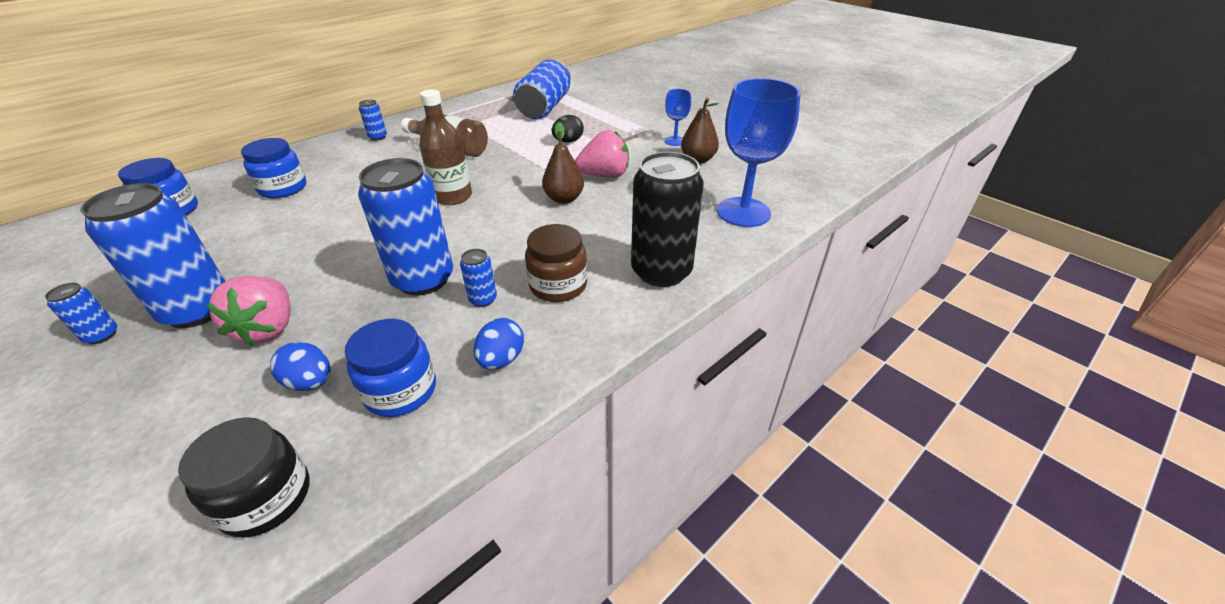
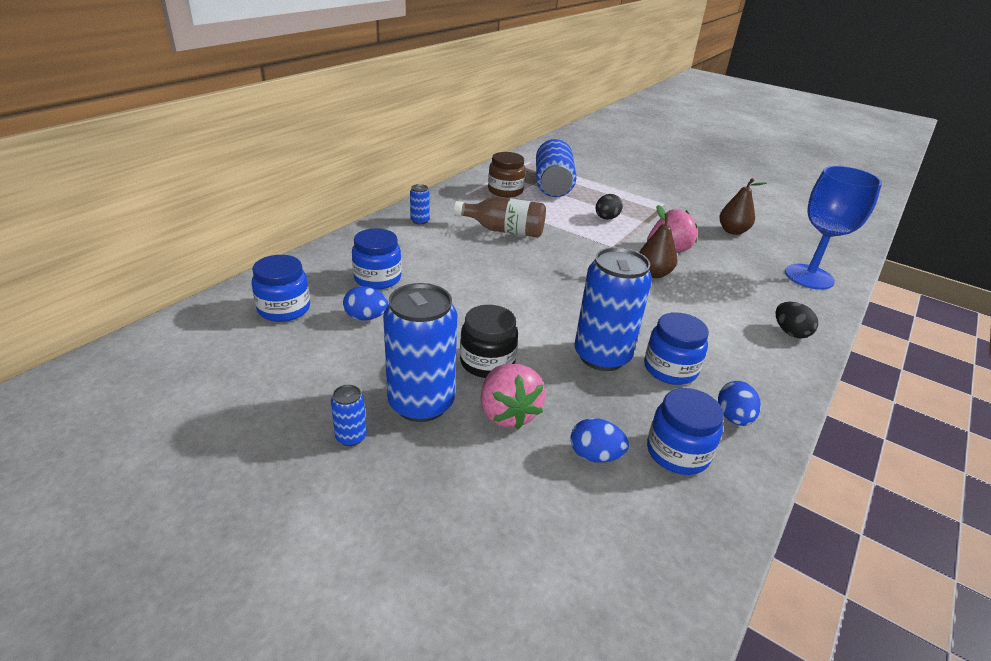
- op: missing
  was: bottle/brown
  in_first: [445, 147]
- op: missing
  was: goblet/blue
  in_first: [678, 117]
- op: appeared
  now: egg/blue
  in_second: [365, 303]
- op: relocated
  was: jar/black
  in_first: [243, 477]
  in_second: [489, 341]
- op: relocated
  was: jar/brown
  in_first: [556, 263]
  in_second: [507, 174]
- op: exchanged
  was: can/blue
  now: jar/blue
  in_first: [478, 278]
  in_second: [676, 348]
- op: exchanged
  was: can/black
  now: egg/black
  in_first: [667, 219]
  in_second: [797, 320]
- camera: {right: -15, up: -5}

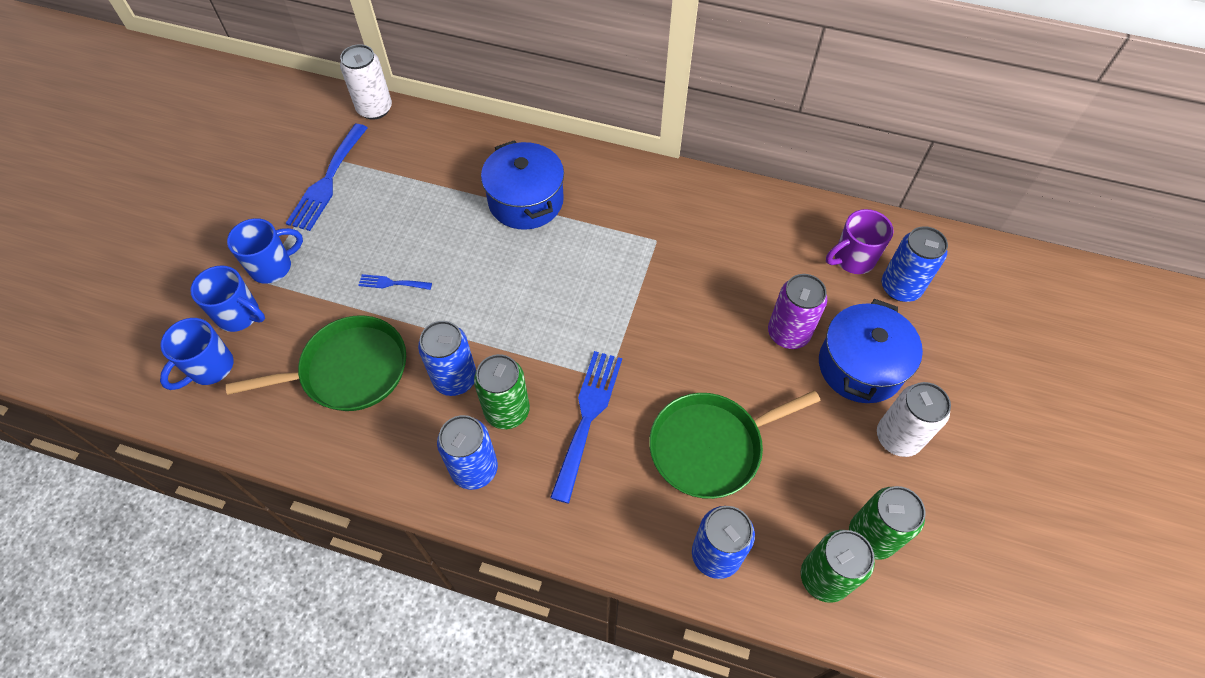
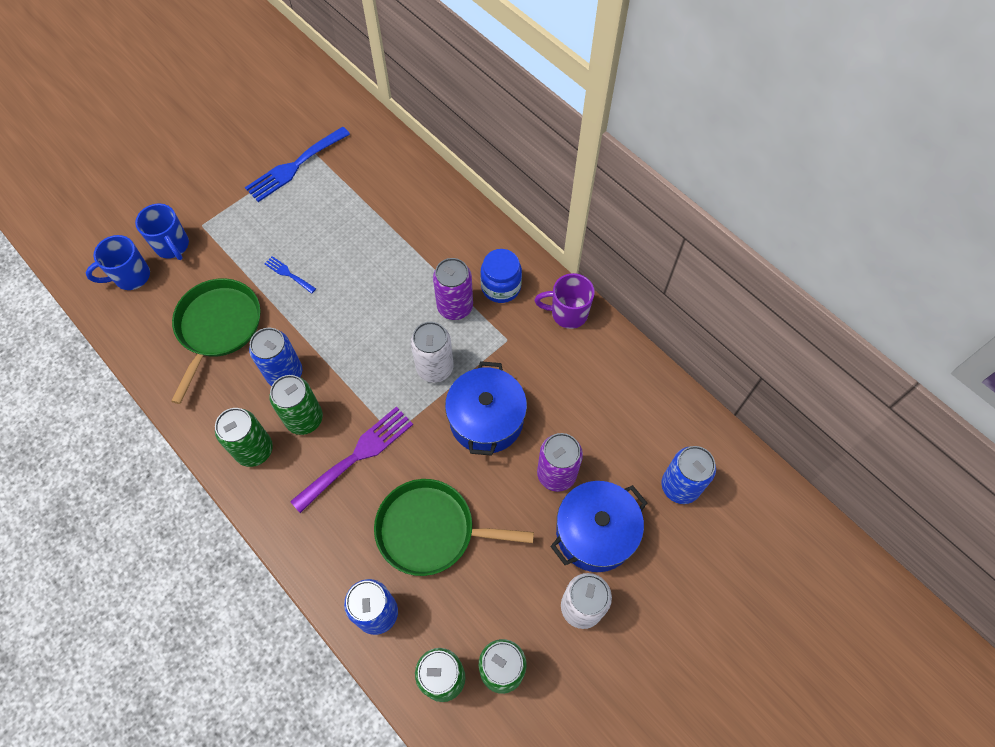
- op: missing
  was: mug/blue
  in_first: [265, 251]
- op: appeared
  now: can/purple
  in_second: [453, 289]
- op: appeared
  now: jar/blue
  in_second: [501, 276]
- op: relocated
  was: can/white
  in_first: [366, 82]
  in_second: [432, 352]
- op: relocated
  was: pot/blue
  in_first: [522, 185]
  in_second: [486, 408]
- op: relocated
  was: mug/purple
  in_first: [860, 241]
  in_second: [565, 301]
- op: colour
  was: can/blue
  now: can/green
  in_first: [467, 452]
  in_second: [244, 437]
- op: colour
  was: fork/blue
  now: fork/purple
  in_first: [586, 427]
  in_second: [351, 460]
- op: spun
  was: pan/green
  in_first: [316, 363]
  in_second: [216, 341]
  clockwise: -90
- camera: {right: 30, up: 5}

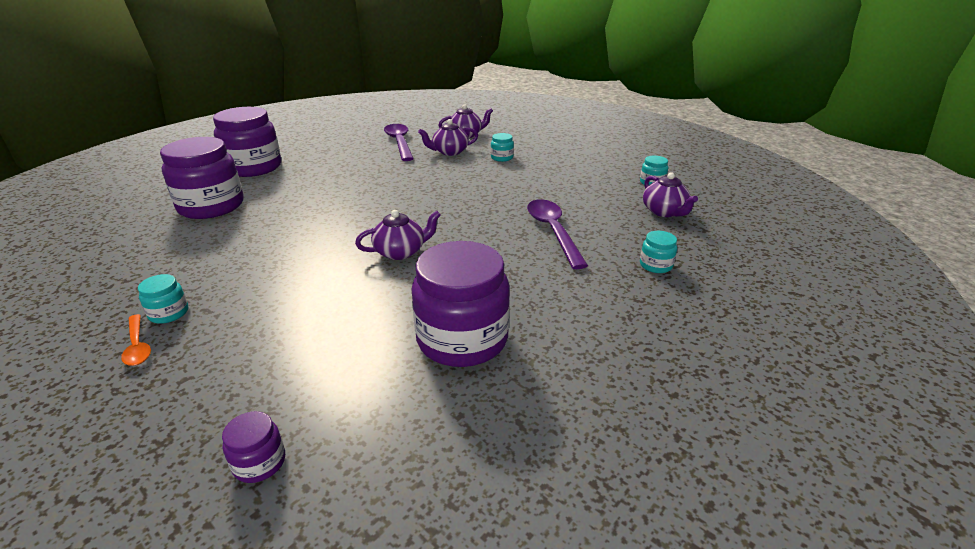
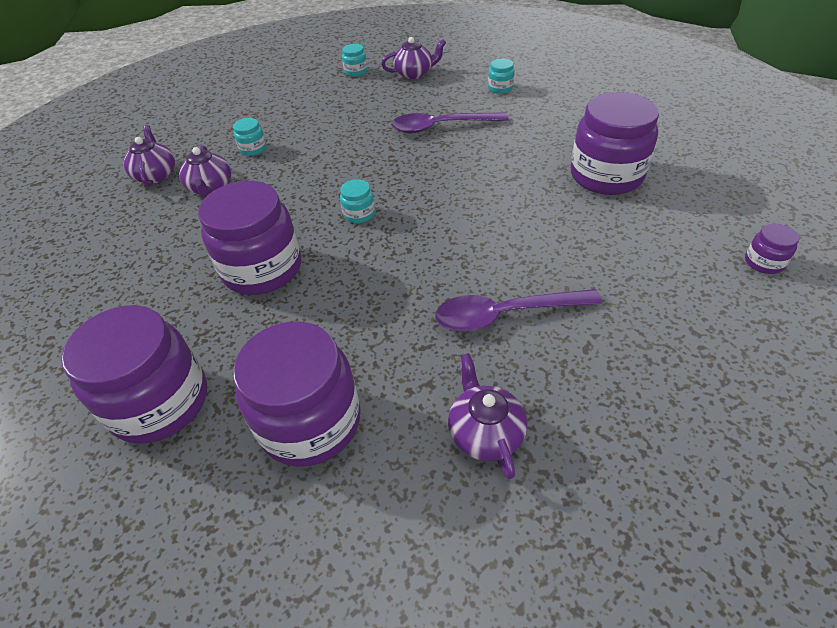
- op: missing
  was: spoon/orange
  in_first: [136, 340]
- op: appeared
  now: jar/purple
  in_second: [249, 238]
- op: relocated
  was: jar/turquoise
  in_first: [163, 299]
  in_second: [357, 201]
- op: relocated
  was: teapot/purple
  in_first: [398, 235]
  in_second: [487, 416]
- op: relocated
  was: spoon/purple
  in_first: [399, 142]
  in_second: [518, 310]
- camera: {right: -80, up: 15}

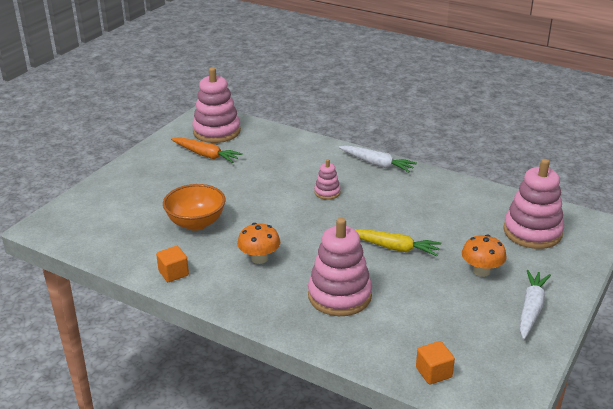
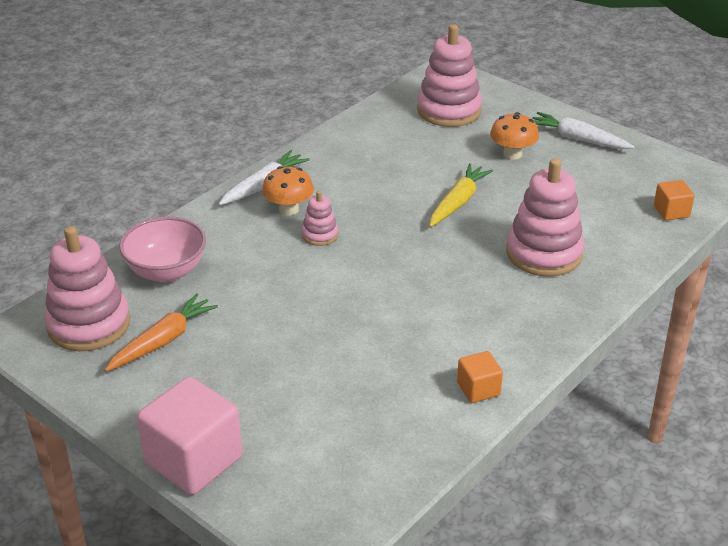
- op: missing
  was: bowl/orange
  in_first: [194, 207]
- op: appeared
  now: bowl/pink
  in_second: [162, 249]
- op: appeared
  now: cube/pink
  in_second: [189, 436]
- op: relocated
  was: mushroom/orange
  in_first: [258, 243]
  in_second: [288, 191]
- camera: {right: -80, up: 5}

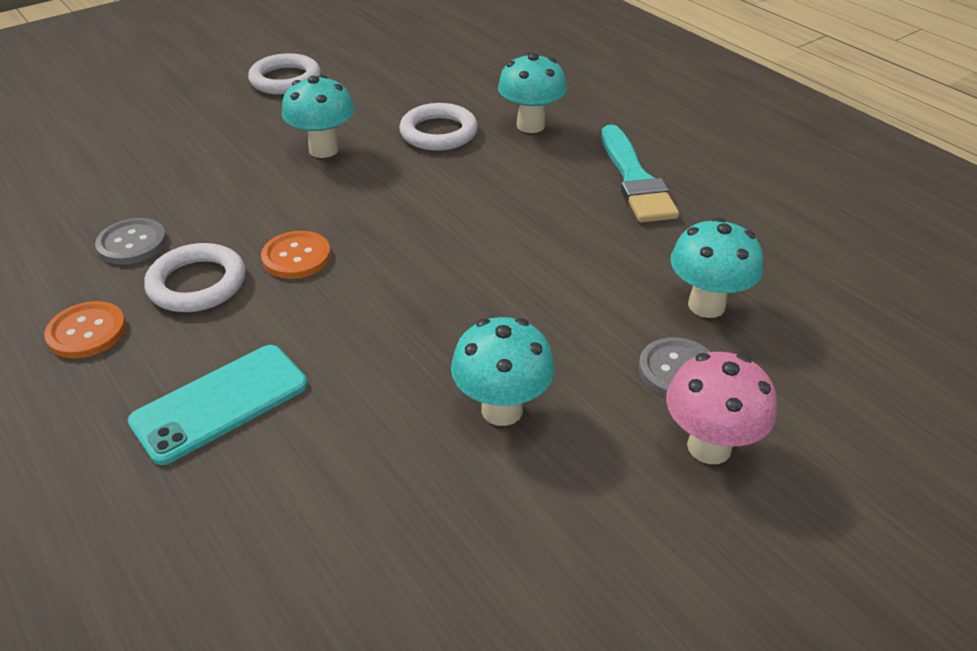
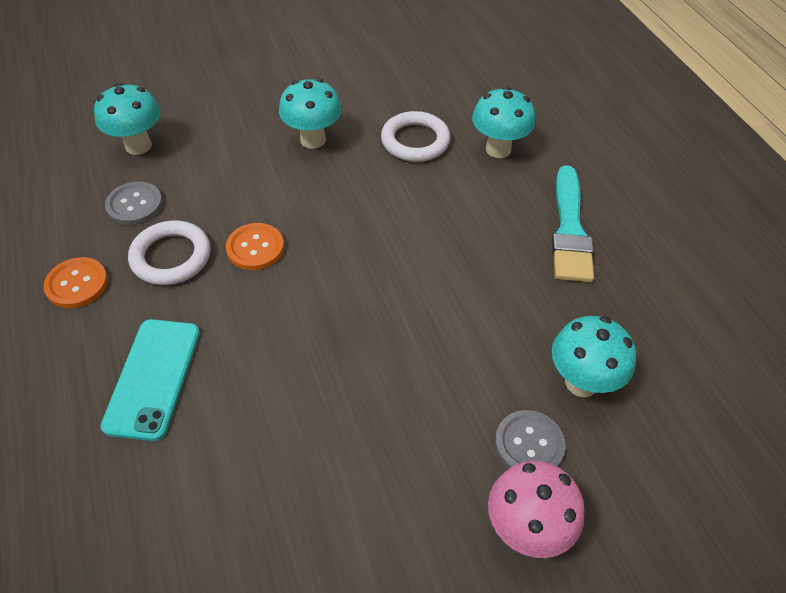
- op: missing
  was: ring/white
  in_first: [284, 74]
- op: relocated
  was: mushroom/turquoise
  in_first: [503, 371]
  in_second: [127, 119]
- op: spun
  was: phone/turquoise
  in_first: [218, 405]
  in_second: [150, 380]
  clockwise: -60
- camera: {right: 15, up: 10}

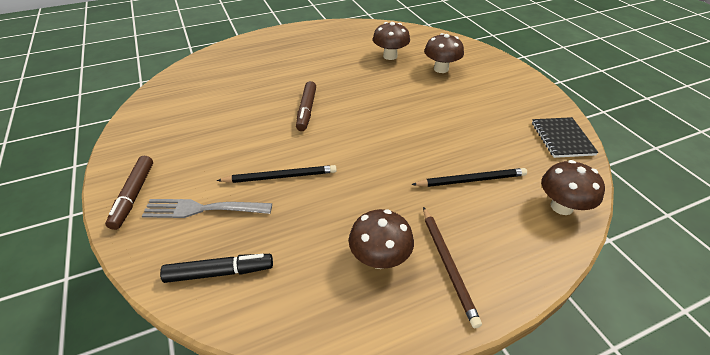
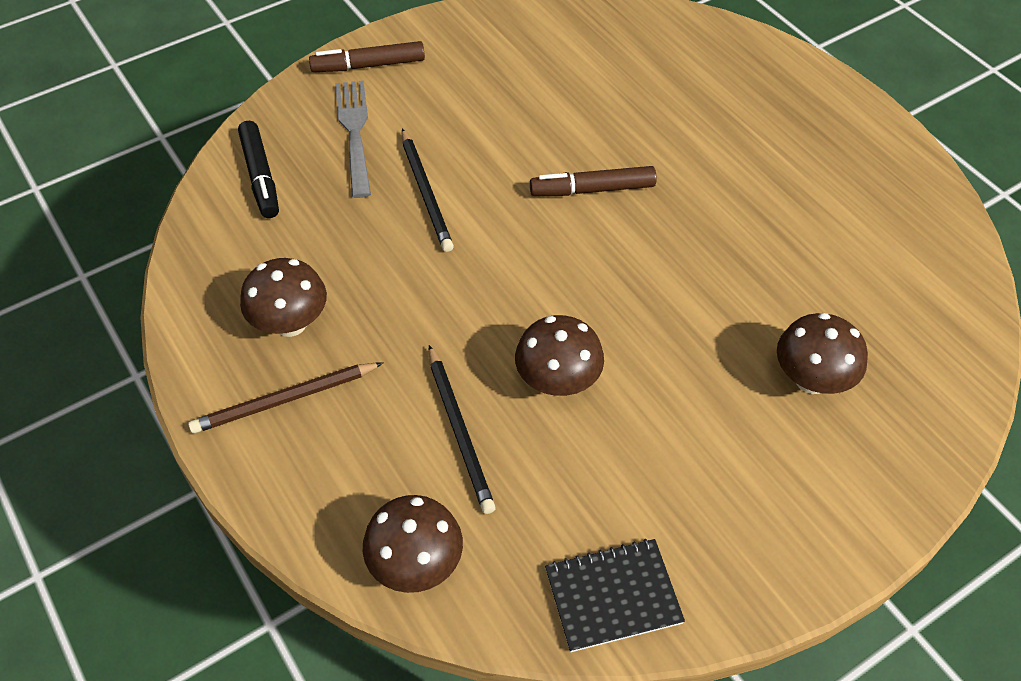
- op: relocated
  was: mushroom/brown
  in_first: [391, 41]
  in_second: [559, 355]
- camera: {right: 80, up: 10}

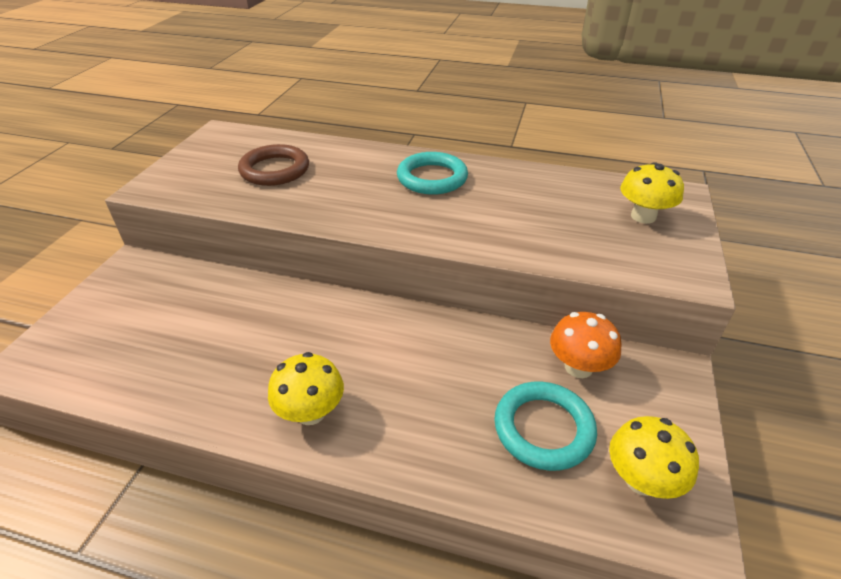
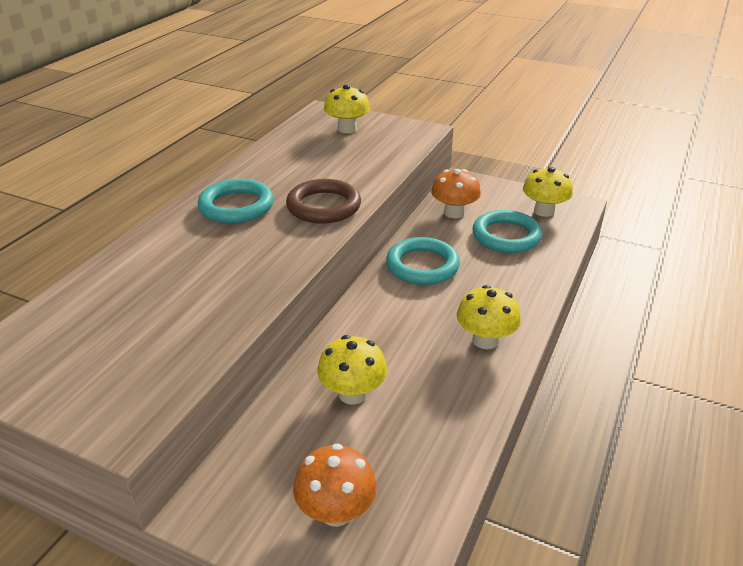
- op: appeared
  now: mushroom/orange
  in_second: [335, 485]
- op: appeared
  now: mushroom/yellow
  in_second: [352, 370]
- op: appeared
  now: ring/turquoise
  in_second: [423, 261]
- op: relocated
  was: ring/brown
  in_first: [273, 165]
  in_second: [323, 201]
- camera: {right: -80, up: -5}

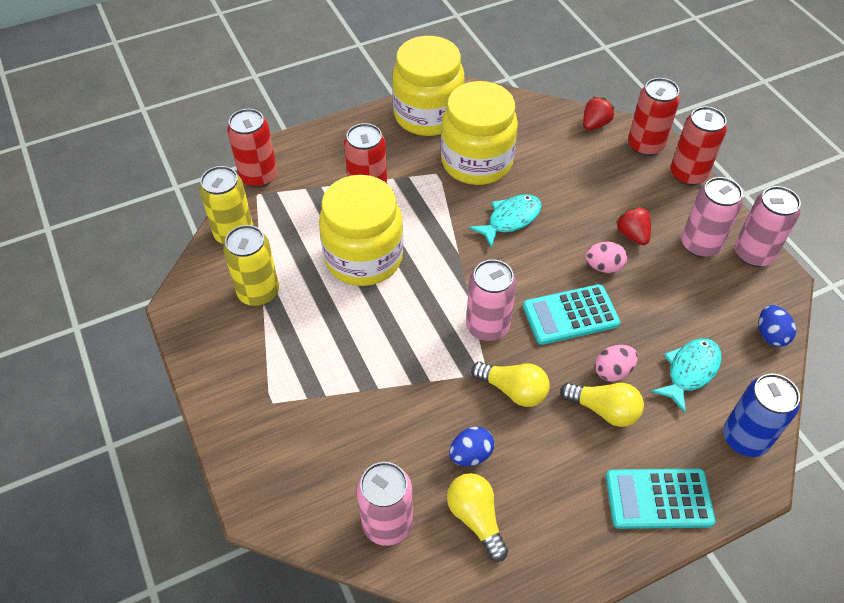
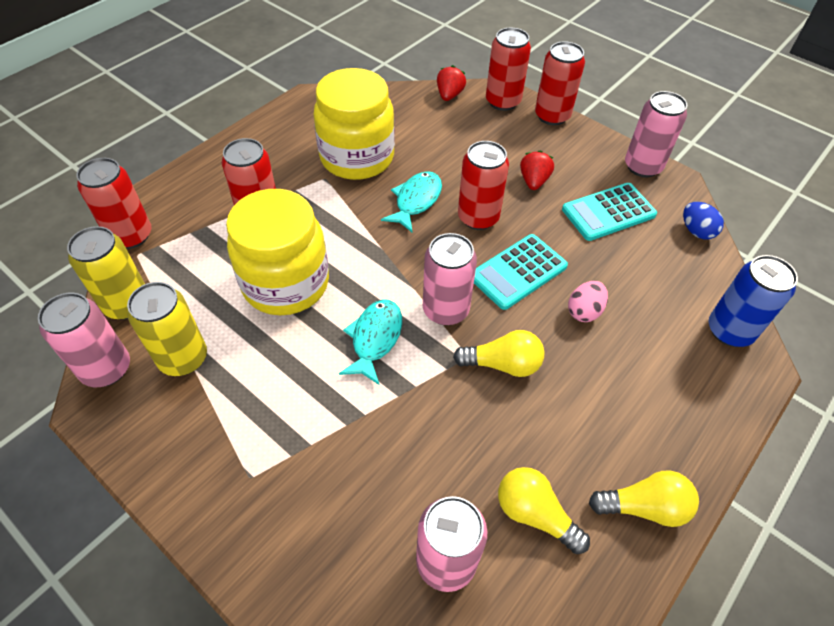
- op: missing
  was: jar/yellow
  in_first: [428, 86]
- op: missing
  was: egg/blue
  in_first: [471, 446]
- op: missing
  was: egg/pink
  in_first: [606, 257]
- op: appeared
  now: can/red
  in_second: [483, 185]
- op: relocated
  was: light bulb/yellow
  in_first: [602, 404]
  in_second: [644, 499]
- op: relocated
  was: calculator/turquoise
  in_first: [660, 499]
  in_second: [609, 212]
- op: relocated
  was: fish/turquoise
  in_first: [686, 375]
  in_second: [370, 342]
- op: relocated
  was: can/pink
  in_first: [712, 217]
  in_second: [84, 340]
- op: spun
  was: strawberry/red
  in_first: [633, 226]
  in_second: [537, 170]
  clockwise: 60
- camera: {right: -25, up: 0}

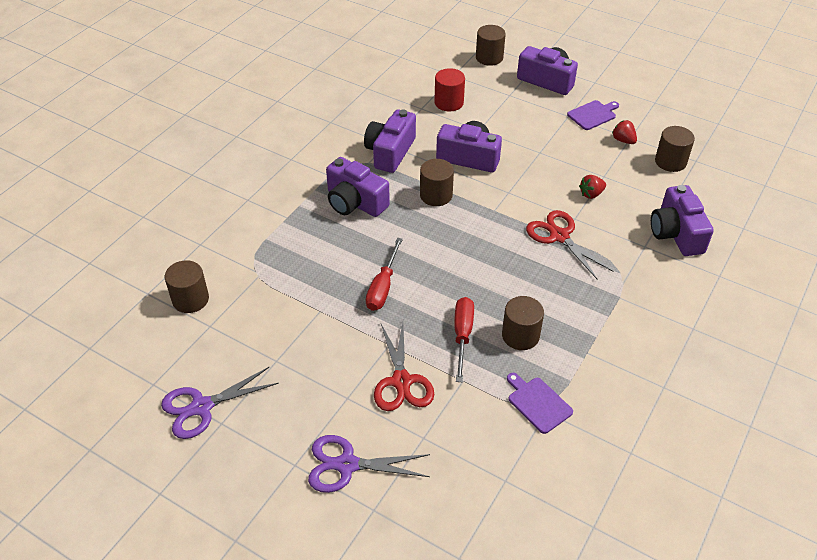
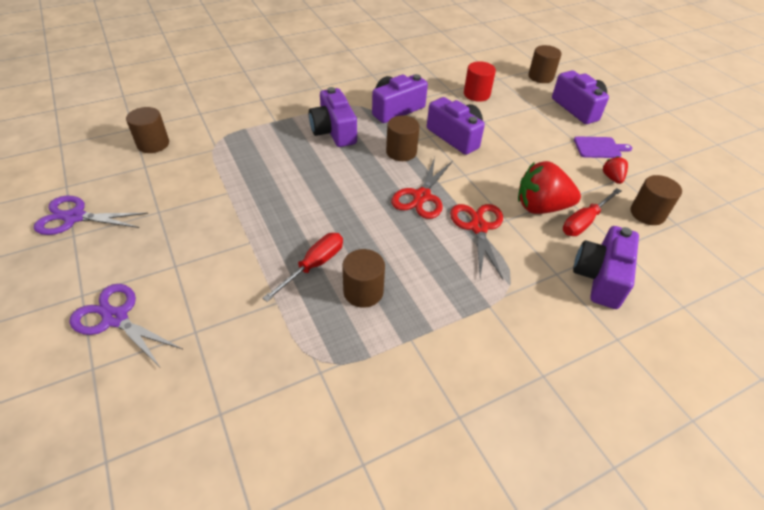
- op: missing
  was: cutting board/purple
  in_first: [540, 403]
- op: relocated
  was: screwdriver/red
  in_first: [384, 274]
  in_second: [592, 212]
- op: relocated
  was: scissors/red
  in_first: [404, 367]
  in_second: [422, 188]
- op: size
  was: strawberry/red
  in_first: [592, 187]
  in_second: [549, 187]
  ratio: 2.07
- camera: {right: 30, up: 0}

